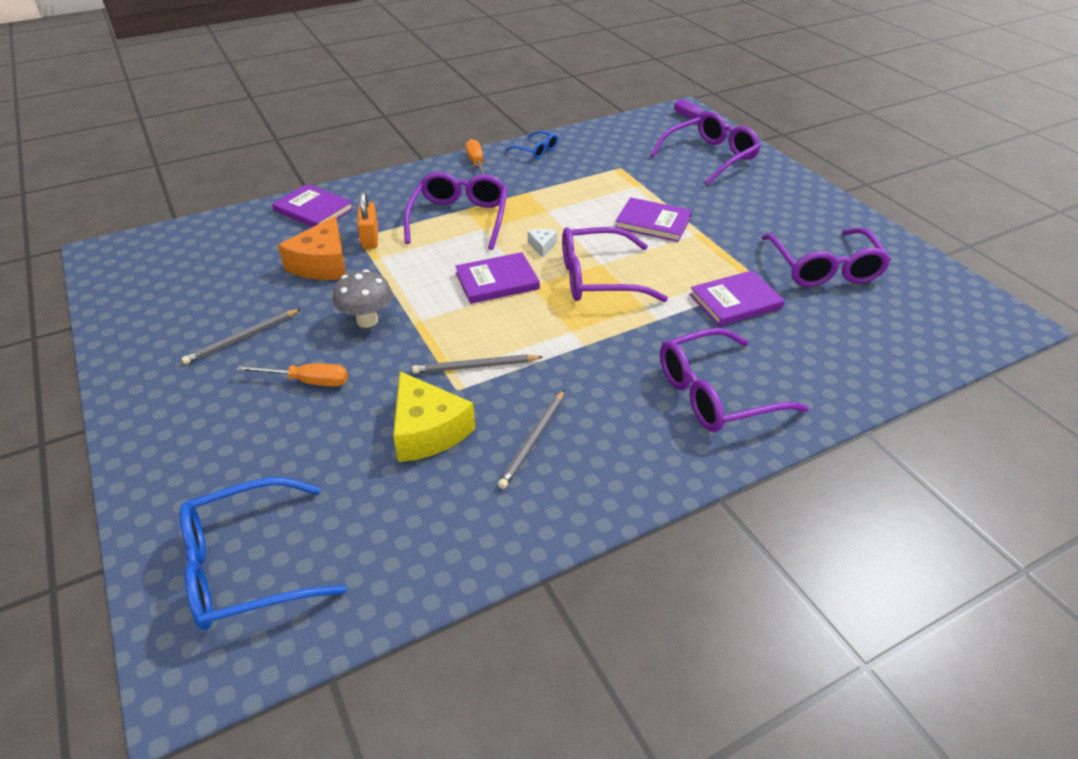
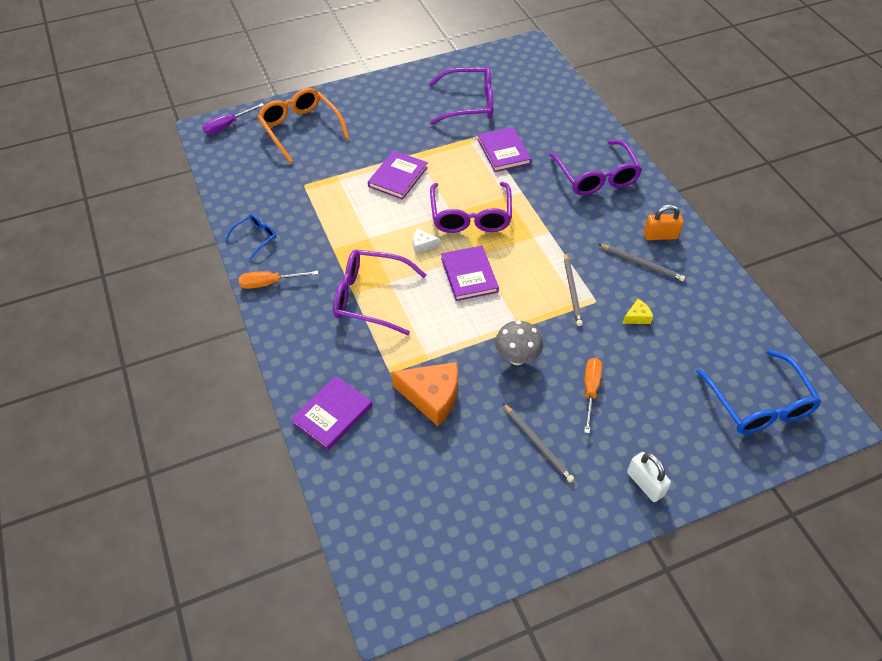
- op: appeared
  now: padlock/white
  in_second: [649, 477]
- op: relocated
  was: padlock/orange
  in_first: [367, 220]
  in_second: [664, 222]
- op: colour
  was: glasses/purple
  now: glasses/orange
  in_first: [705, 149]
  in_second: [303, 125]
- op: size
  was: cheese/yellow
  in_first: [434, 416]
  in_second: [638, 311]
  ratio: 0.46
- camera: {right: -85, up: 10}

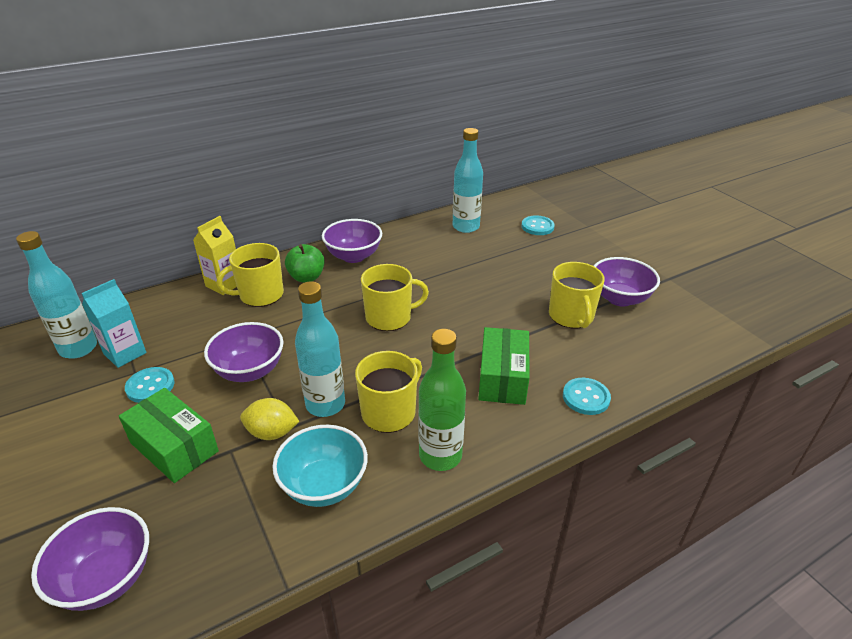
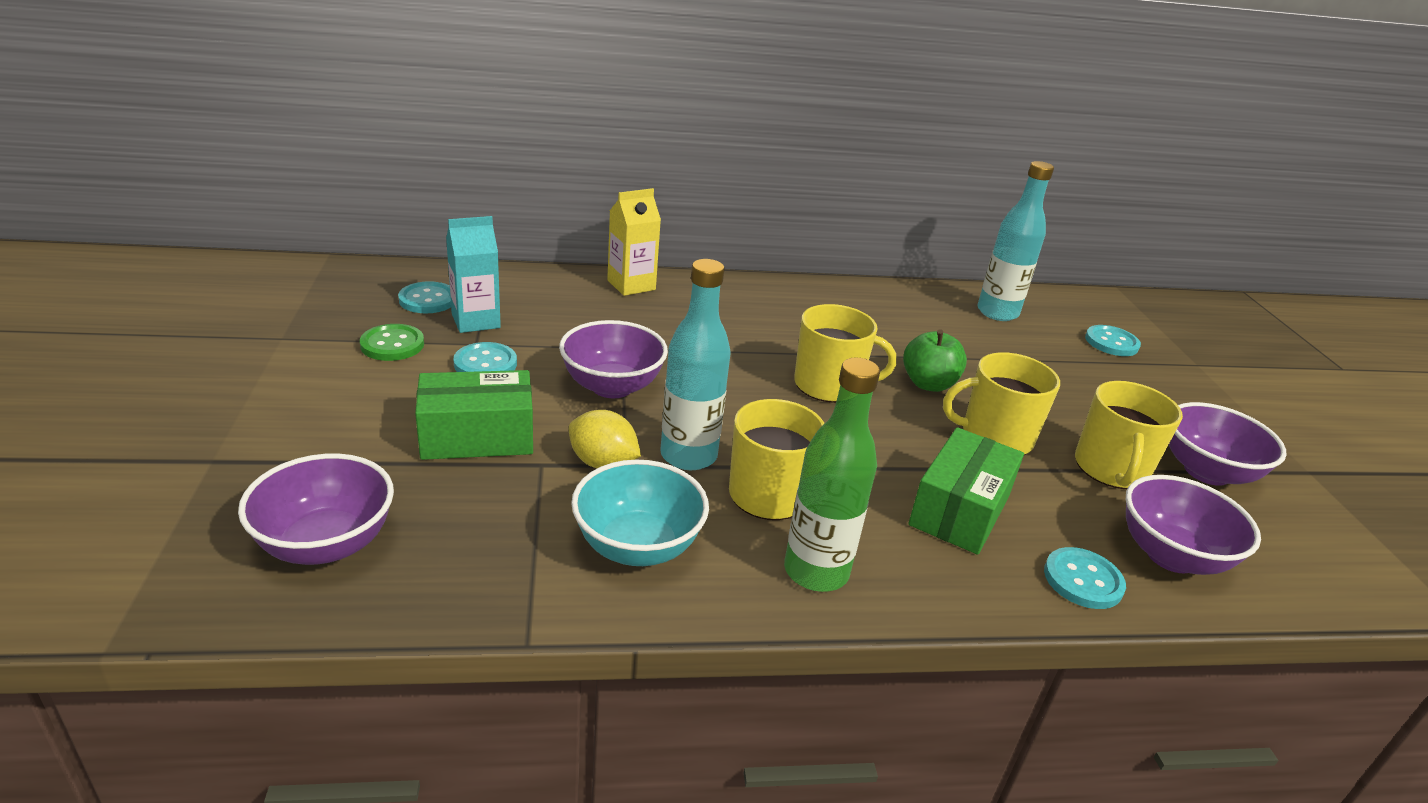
- op: appeared
  now: button/green
  in_second: [392, 342]
- op: relocated
  was: mug/yellow
  in_first: [250, 275]
  in_second: [1001, 403]
- op: relocated
  was: apple/green
  in_first: [305, 263]
  in_second: [935, 360]
- op: relocated
  was: bowl/purple
  in_first: [352, 241]
  in_second: [1193, 525]
- op: exchanged
  was: bottle/turquoise
  now: button/turquoise
  in_first: [56, 295]
  in_second: [424, 297]
- op: spun
  was: box/green
  in_first: [169, 435]
  in_second: [474, 415]
  clockwise: -75
- camera: {right: 20, up: -5}

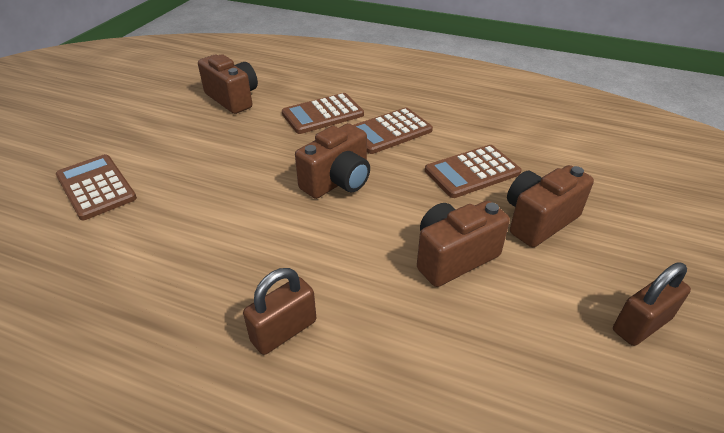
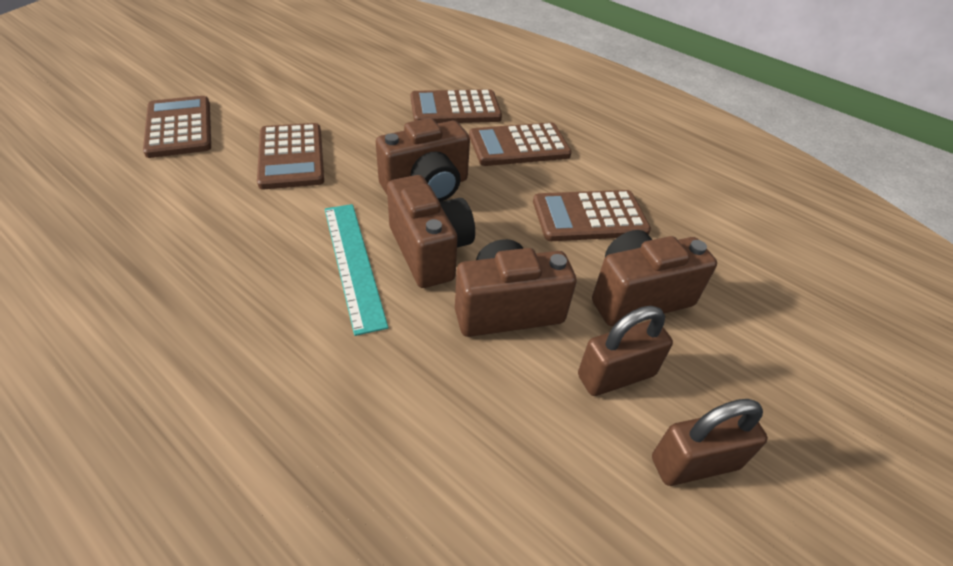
- op: appeared
  now: calculator/brown
  in_second: [290, 156]
- op: appeared
  now: ruler/turquoise
  in_second: [356, 270]
- op: relocated
  was: camera/brown
  in_first: [228, 84]
  in_second: [431, 231]
- op: relocated
  was: padlock/brown
  in_first: [279, 311]
  in_second: [625, 351]
- camera: {right: 15, up: 5}

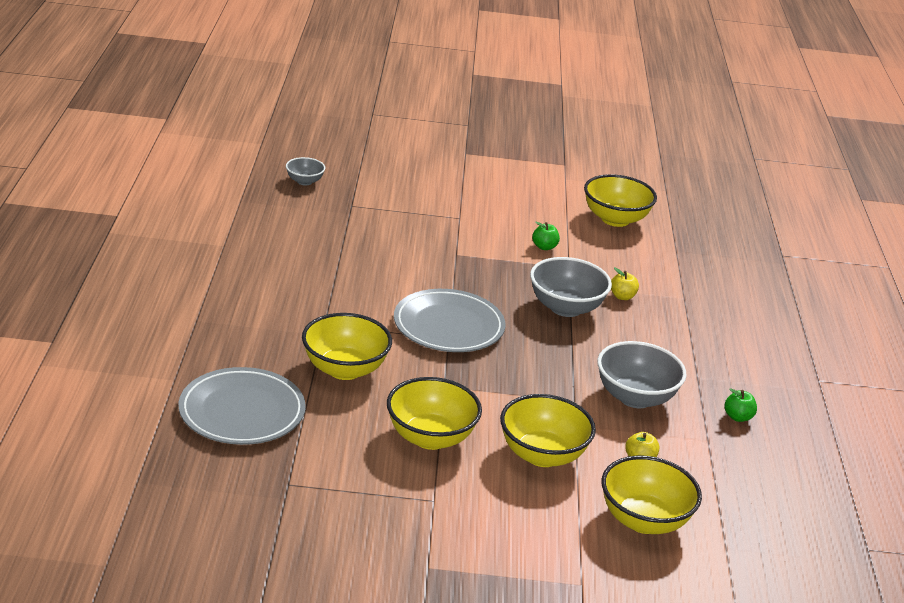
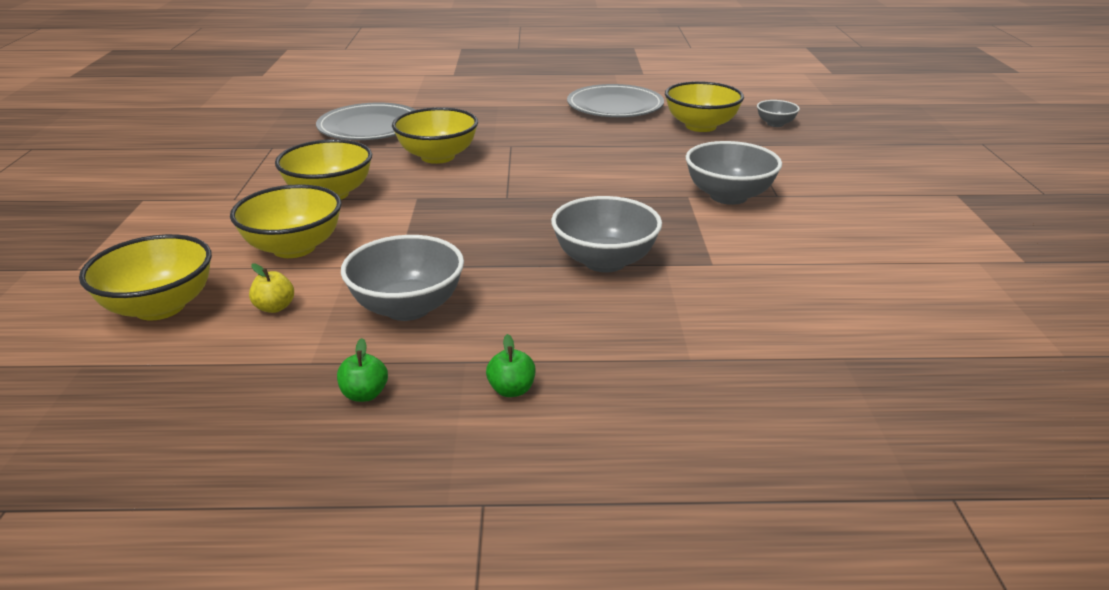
- op: missing
  was: apple/yellow
  in_first: [625, 283]
- op: appeared
  now: bowl/grey
  in_second: [734, 173]
- op: relocated
  was: plate/grey
  in_first: [449, 320]
  in_second: [615, 100]
- op: relocated
  was: apple/green
  in_first: [546, 236]
  in_second: [511, 365]
- op: relocated
  was: bowl/yellow
  in_first: [620, 200]
  in_second: [704, 106]
- camera: {right: 90, up: 0}

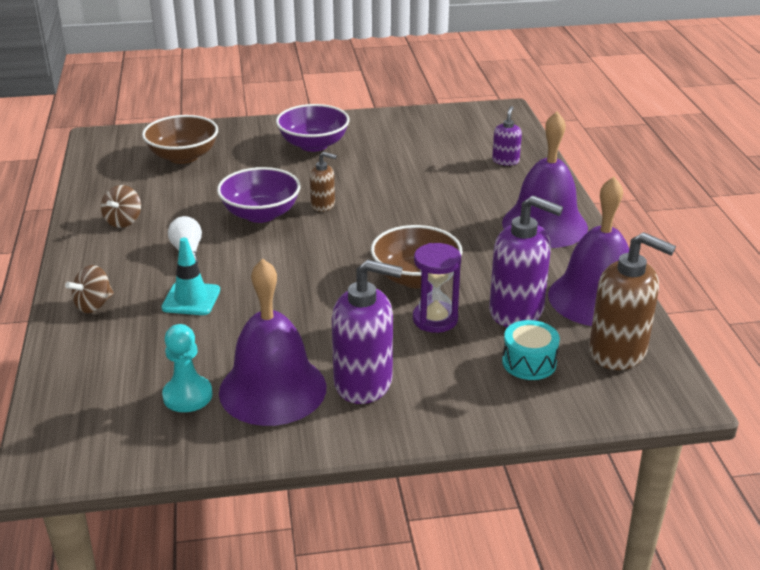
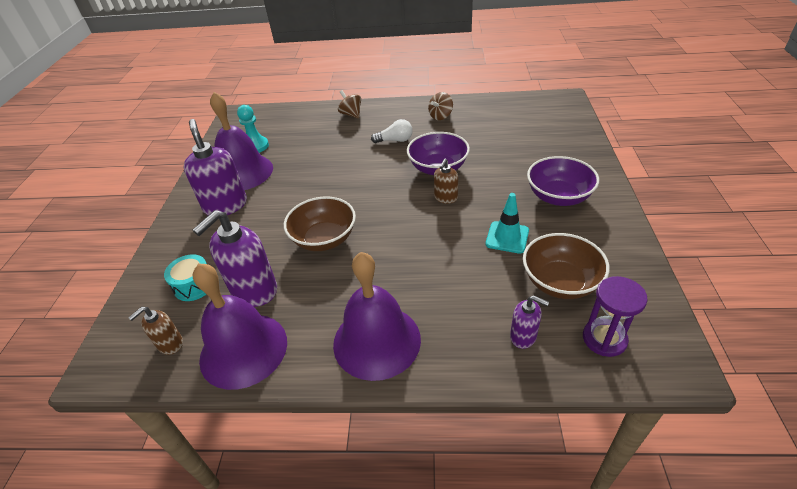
- op: relocated
  was: bowl/brown
  in_first: [180, 139]
  in_second: [566, 266]
- op: relocated
  was: traffic cone/turquoise
  in_first: [190, 276]
  in_second: [507, 223]
- op: relocated
  was: hourglass/purple
  in_first: [437, 288]
  in_second: [615, 316]
- op: spun
  was: spinning top/brown
  in_first: [121, 206]
  in_second: [440, 106]
  clockwise: -75
- op: spun
  was: soap dispenser/purple
  in_first: [367, 332]
  in_second: [215, 167]
  clockwise: 135
- op: size
  was: soap dispenser/brown
  in_first: [632, 301]
  in_second: [155, 331]
  ratio: 0.52
- camera: {right: 105, up: 10}

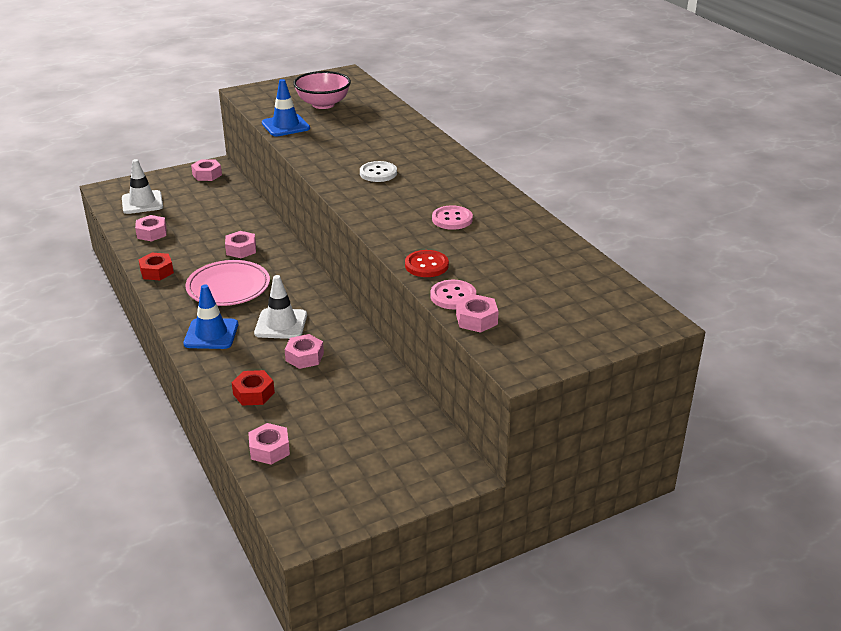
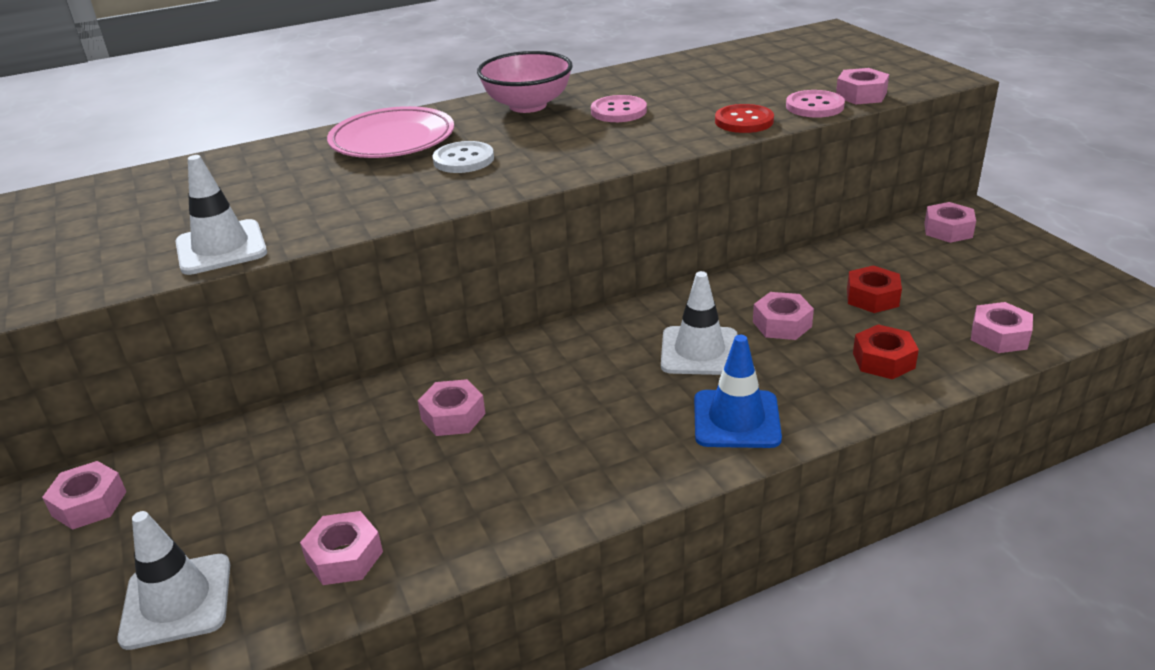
- op: appeared
  now: nut/pink
  in_second: [950, 222]
- op: relocated
  was: nut/red
  in_first: [156, 266]
  in_second: [874, 289]
- op: relocated
  was: plate/pink
  in_first: [227, 283]
  in_second: [390, 132]
- op: relocated
  was: bowl/pink
  in_first: [322, 90]
  in_second: [525, 82]
- op: colour
  was: traffic cone/blue
  now: traffic cone/white
  in_first: [286, 108]
  in_second: [221, 215]
- camera: {right: -85, up: 0}

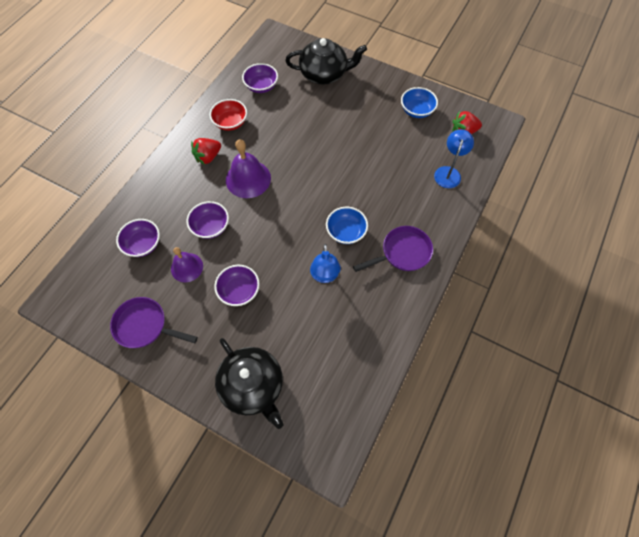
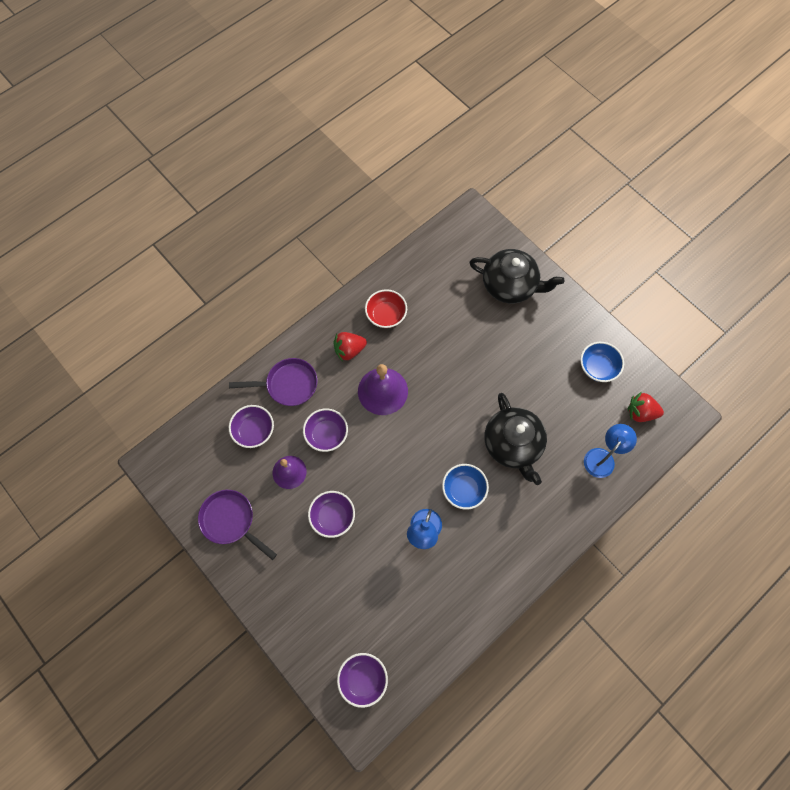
- op: relocated
  was: teapot/black
  in_first: [249, 383]
  in_second: [516, 439]
- op: relocated
  was: bowl/purple
  in_first: [260, 78]
  in_second: [362, 680]
- op: relocated
  was: pan/purple
  in_first: [393, 249]
  in_second: [273, 382]
- camera: {right: 20, up: 5}

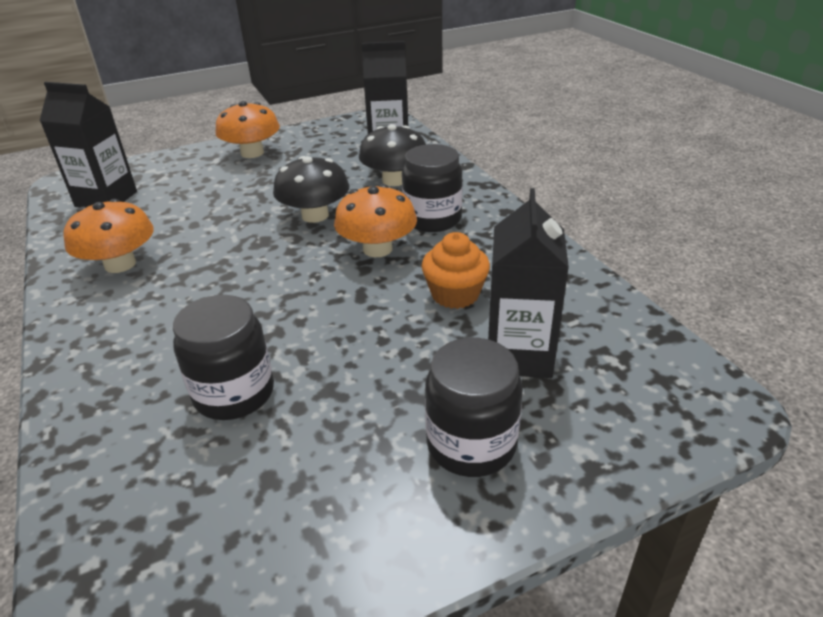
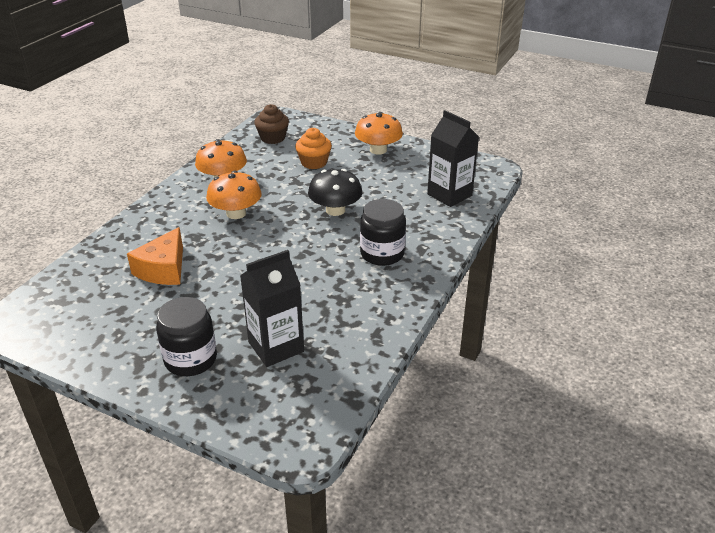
- op: missing
  was: mushroom/black
  in_first: [392, 155]
- op: relocated
  was: mushroom/orange
  in_first: [375, 220]
  in_second: [234, 195]
- op: relocated
  was: cupcake/orange
  in_first: [456, 270]
  in_second: [313, 148]
- op: exchanged
  was: carton/black
  now: cupcake/brown
  in_first: [88, 145]
  in_second: [271, 124]
- op: exchanged
  was: jar/black
  now: cheese/orange
  in_first: [223, 357]
  in_second: [155, 256]
- camera: {right: 50, up: 0}

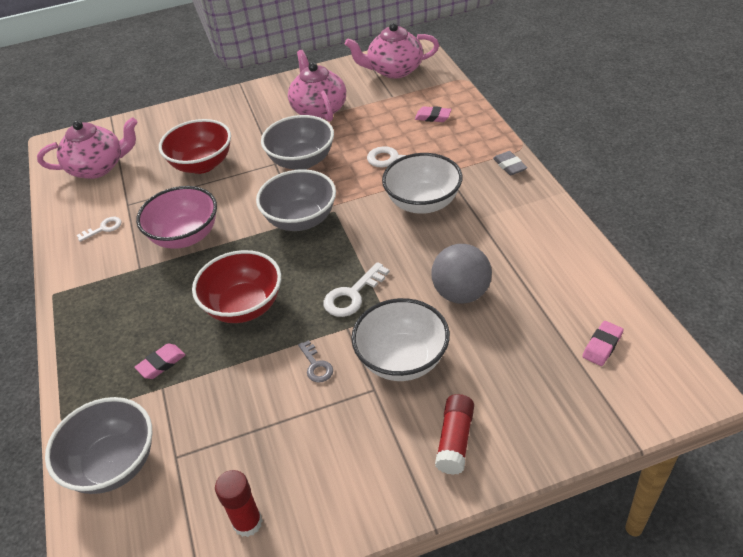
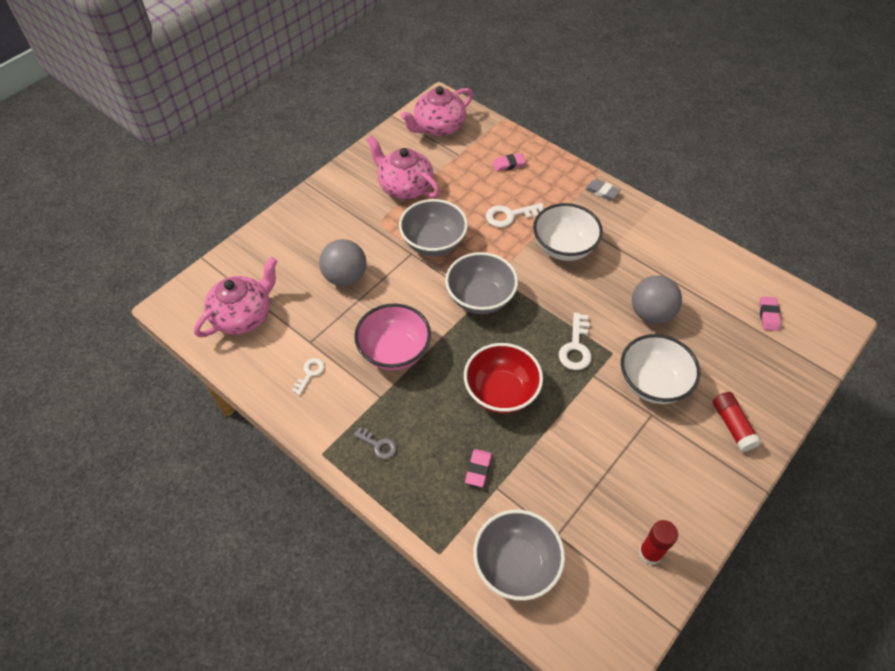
- op: relocated
  was: key/grey
  in_first: [315, 361]
  in_second: [374, 443]
- op: exchanged
  was: bowl/red
  now: ball/grey
  in_first: [195, 146]
  in_second: [343, 262]
- camera: {right: -35, up: 10}

